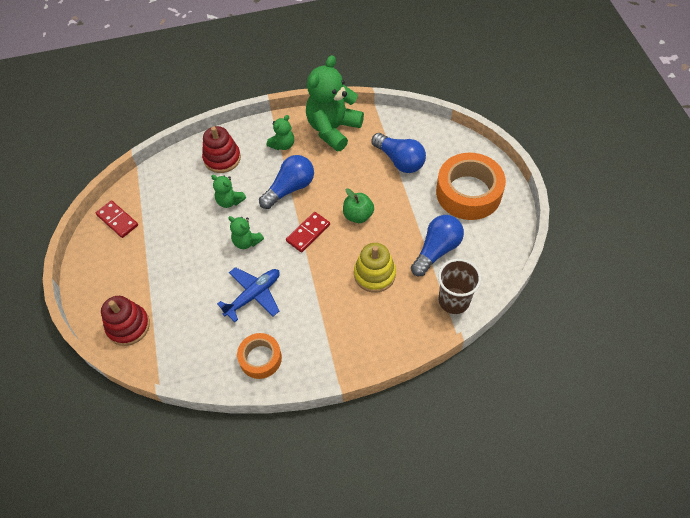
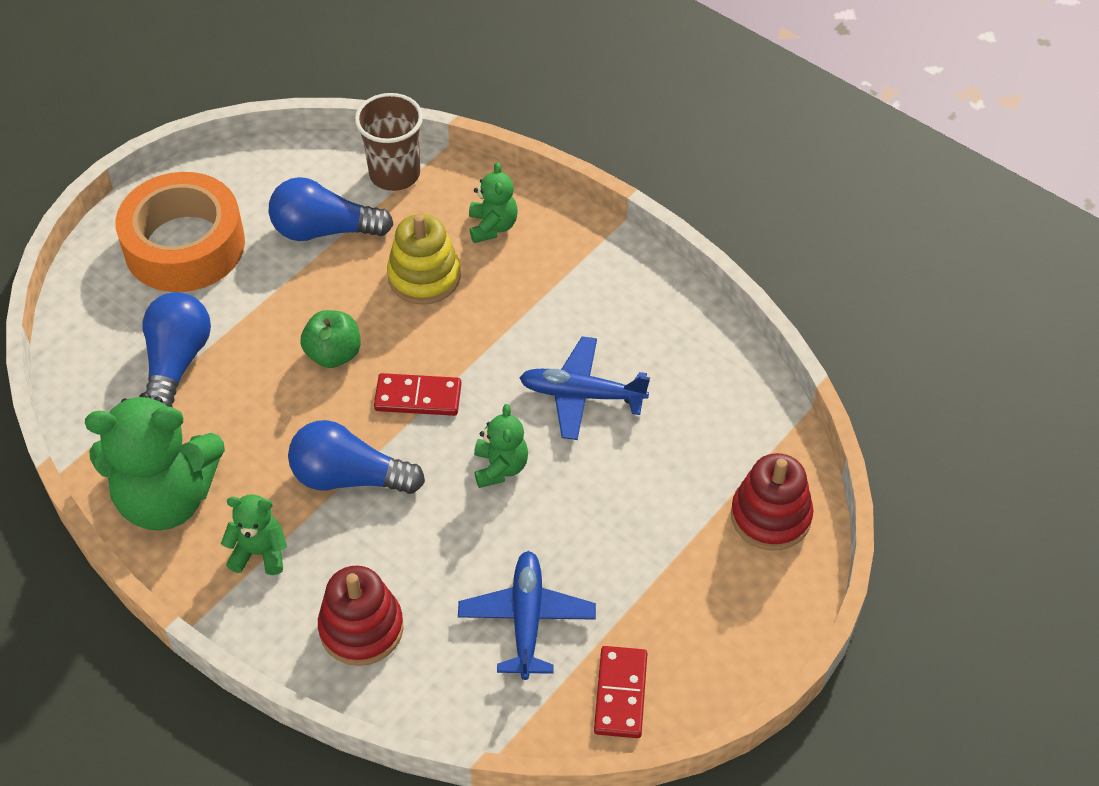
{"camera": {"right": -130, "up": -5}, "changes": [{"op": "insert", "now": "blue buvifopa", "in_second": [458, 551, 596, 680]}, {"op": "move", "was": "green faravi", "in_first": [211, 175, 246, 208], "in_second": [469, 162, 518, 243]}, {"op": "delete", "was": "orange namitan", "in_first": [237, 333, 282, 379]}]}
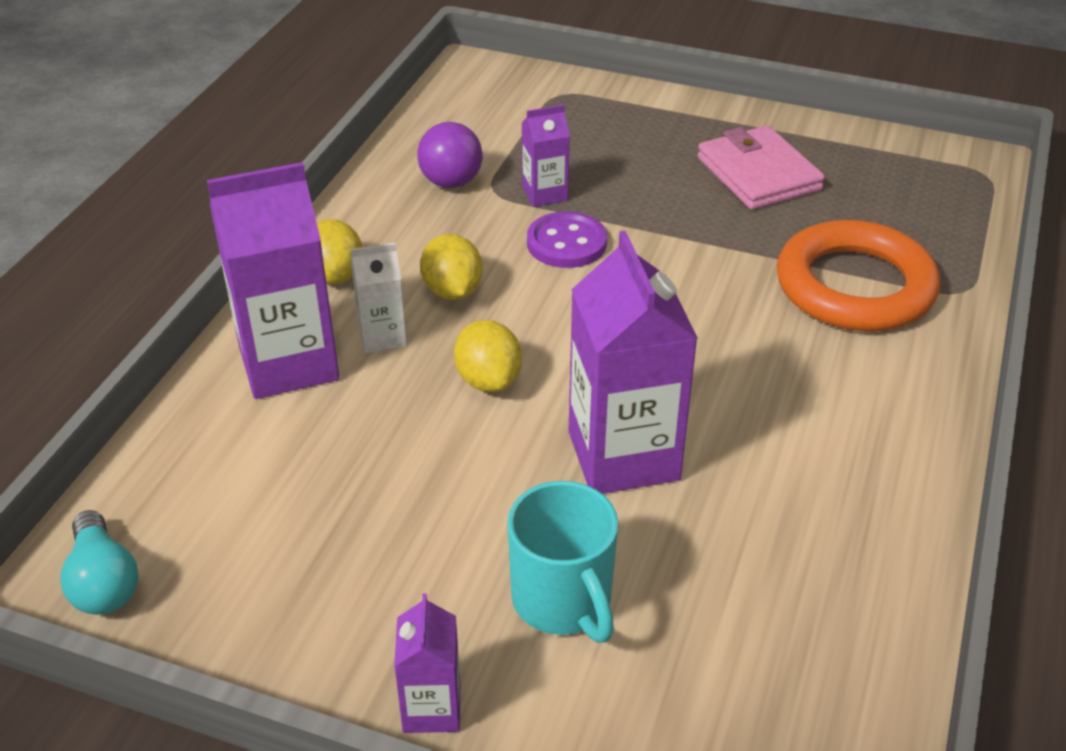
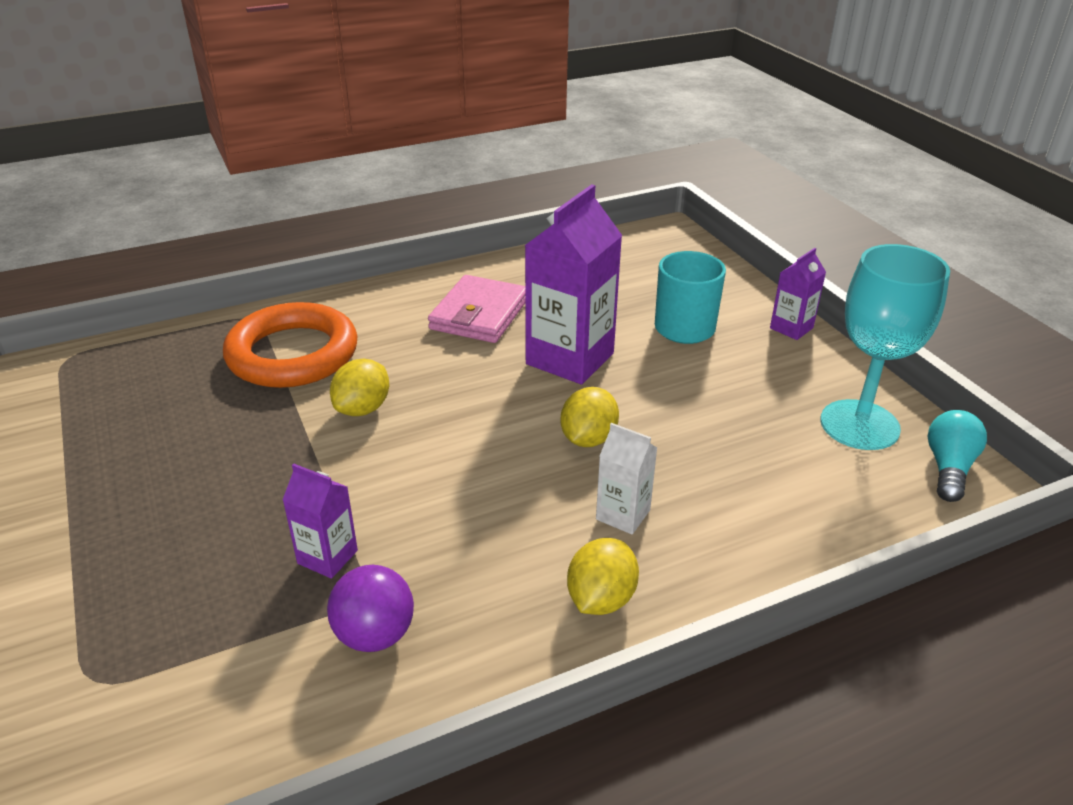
{"camera": {"right": -135, "up": -5}, "changes": [{"op": "move", "was": "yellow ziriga", "in_first": [420, 234, 483, 300], "in_second": [330, 359, 389, 416]}, {"op": "move", "was": "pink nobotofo", "in_first": [698, 125, 825, 210], "in_second": [428, 275, 525, 343]}, {"op": "insert", "now": "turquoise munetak", "in_second": [820, 244, 950, 450]}, {"op": "delete", "was": "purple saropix", "in_first": [207, 162, 339, 399]}, {"op": "delete", "was": "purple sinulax", "in_first": [527, 211, 607, 268]}]}
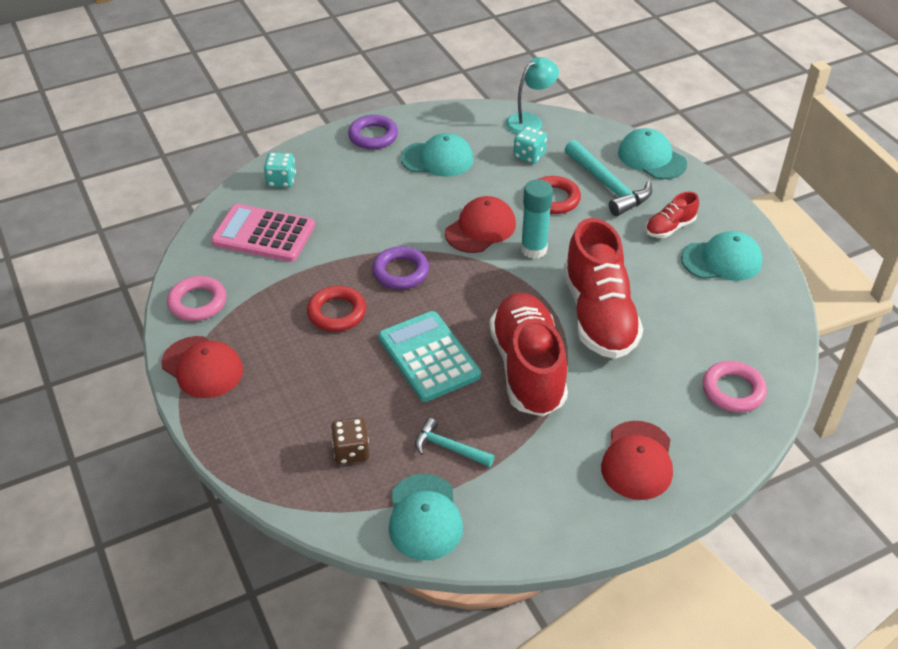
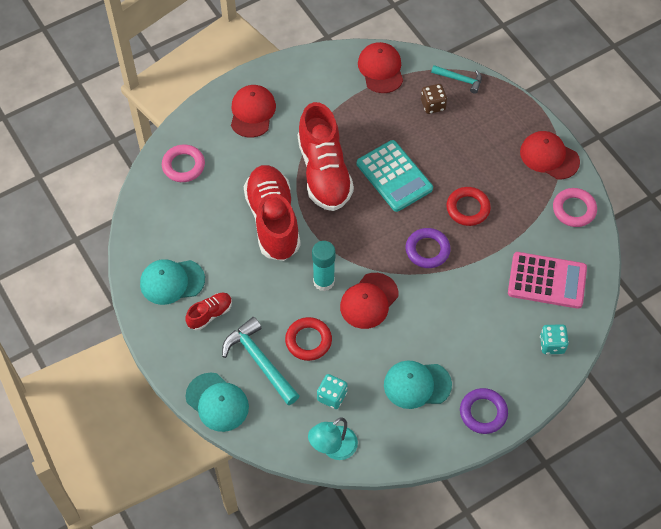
{"camera": {"right": 175, "up": 15}, "changes": [{"op": "recolor", "was": "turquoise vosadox", "now": "red vosadox", "in_first": [389, 474, 463, 560], "in_second": [358, 42, 403, 93]}, {"op": "move", "was": "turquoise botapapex", "in_first": [415, 418, 495, 467], "in_second": [431, 65, 482, 94]}]}
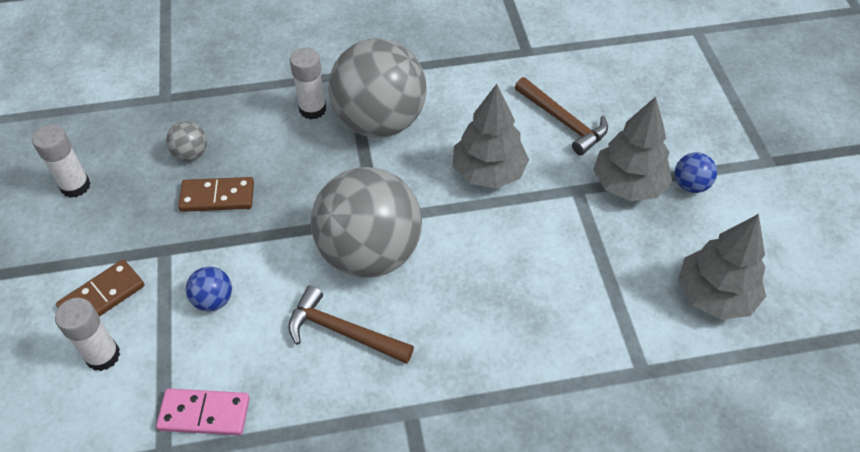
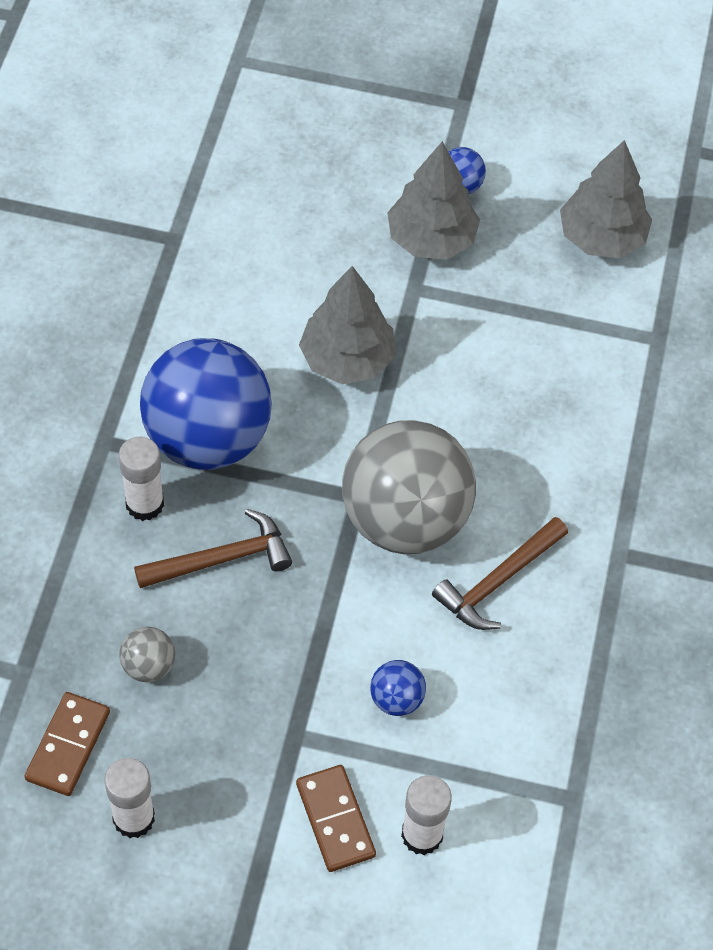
{"camera": {"right": -70, "up": 5}, "changes": [{"op": "move", "was": "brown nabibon", "in_first": [178, 177, 254, 212], "in_second": [24, 692, 110, 796]}, {"op": "move", "was": "brown botapapex", "in_first": [515, 77, 608, 155], "in_second": [134, 509, 292, 588]}, {"op": "recolor", "was": "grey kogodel", "now": "blue kogodel", "in_first": [328, 38, 427, 138], "in_second": [140, 338, 272, 470]}, {"op": "delete", "was": "pink nabibon", "in_first": [156, 388, 250, 436]}]}
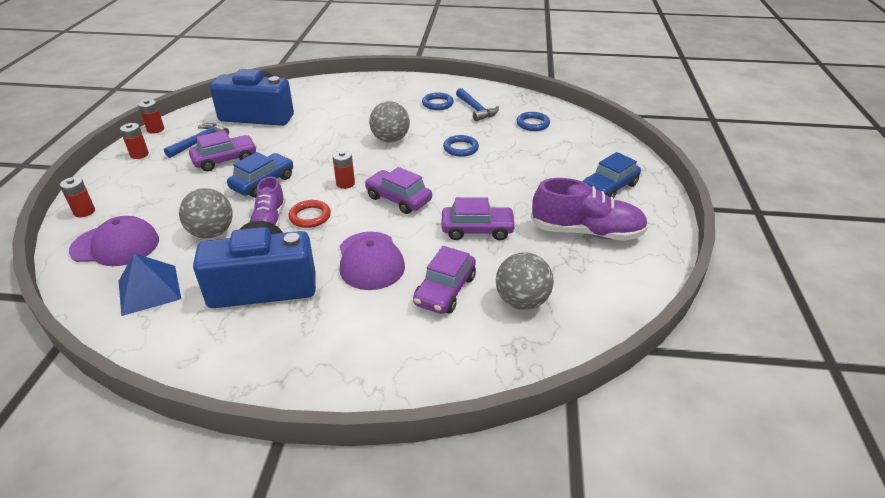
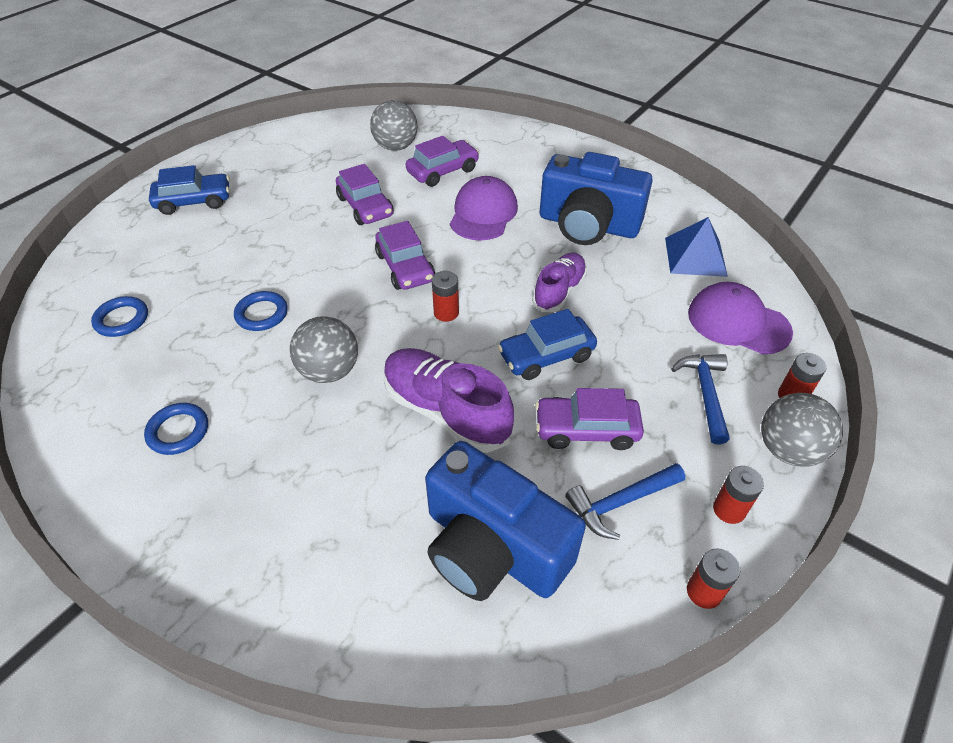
{"camera": {"right": -150, "up": 10}, "changes": [{"op": "rotate", "was": "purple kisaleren", "in_first": [442, 197, 516, 240], "in_second": [336, 164, 394, 225], "clockwise": -150}, {"op": "move", "was": "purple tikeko", "in_first": [531, 178, 648, 241], "in_second": [383, 348, 514, 453]}, {"op": "move", "was": "blue botapapex", "in_first": [456, 88, 499, 121], "in_second": [671, 354, 730, 444]}, {"op": "move", "was": "grey kogodel", "in_first": [179, 188, 233, 239], "in_second": [761, 393, 843, 466]}, {"op": "delete", "was": "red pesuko", "in_first": [288, 200, 331, 228]}]}
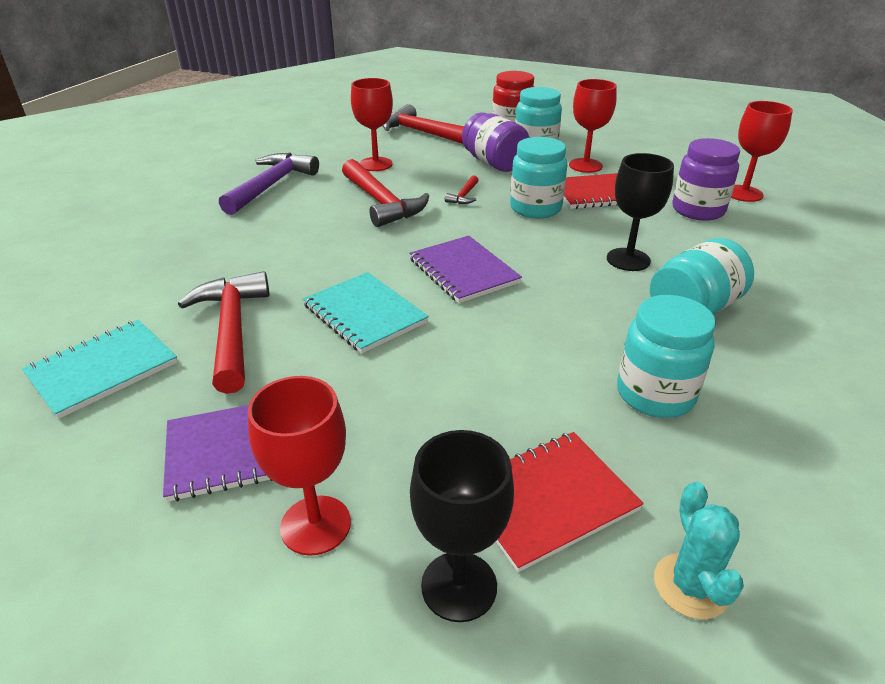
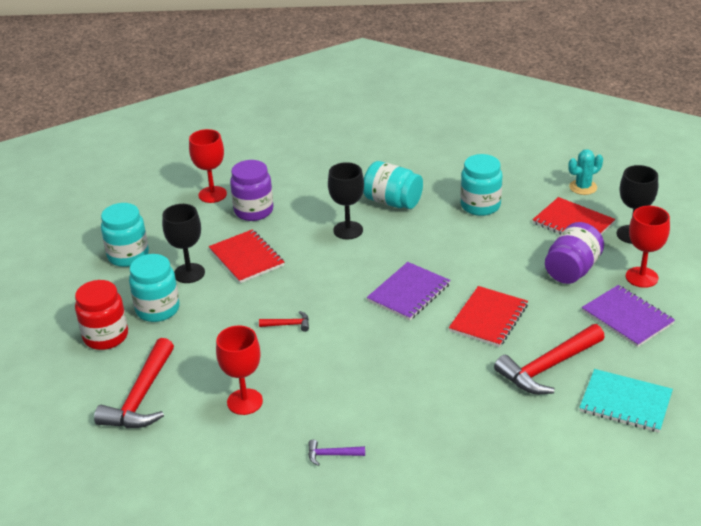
{"camera": {"right": -110, "up": 0}, "changes": [{"op": "move", "was": "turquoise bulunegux", "in_first": [510, 137, 567, 218], "in_second": [101, 203, 149, 267]}, {"op": "recolor", "was": "red munetak", "now": "black munetak", "in_first": [569, 79, 617, 173], "in_second": [162, 204, 205, 283]}, {"op": "resize", "was": "purple botapapex", "in_first": [219, 153, 319, 215], "in_second": [308, 440, 365, 466], "ratio": 0.45}, {"op": "recolor", "was": "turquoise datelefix", "now": "red datelefix", "in_first": [303, 272, 429, 354], "in_second": [449, 286, 528, 347]}, {"op": "move", "was": "purple bulunegux", "in_first": [462, 112, 529, 172], "in_second": [545, 222, 604, 284]}, {"op": "delete", "was": "red botapapex", "in_first": [342, 159, 429, 227]}]}
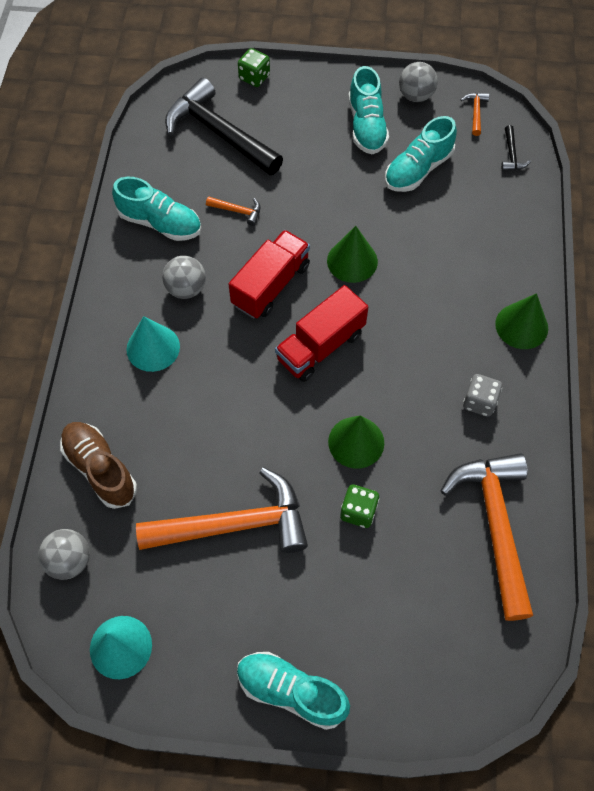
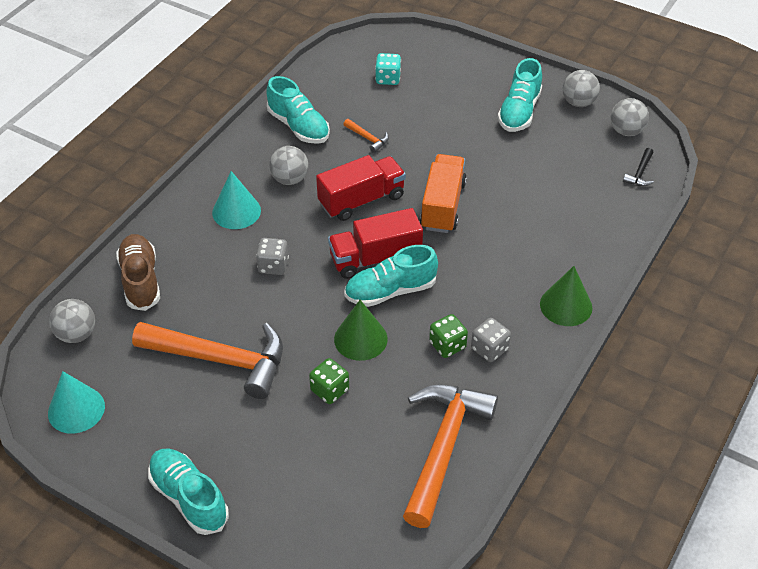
{"camera": {"right": 25, "up": -15}, "changes": [{"op": "insert", "now": "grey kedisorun", "in_second": [256, 238, 289, 275]}, {"op": "move", "was": "turquoise tikeko", "in_first": [385, 116, 457, 192], "in_second": [344, 245, 438, 307]}, {"op": "replace", "was": "black botapapex", "now": "turquoise kedisorun", "in_first": [165, 78, 283, 175], "in_second": [375, 53, 401, 85]}, {"op": "replace", "was": "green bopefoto", "now": "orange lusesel", "in_first": [327, 226, 378, 283], "in_second": [420, 154, 467, 233]}, {"op": "move", "was": "green kedisorun", "in_first": [238, 48, 270, 87], "in_second": [429, 314, 468, 358]}, {"op": "replace", "was": "orange botapapex", "now": "grey kogodel", "in_first": [461, 93, 489, 136], "in_second": [611, 98, 649, 136]}]}
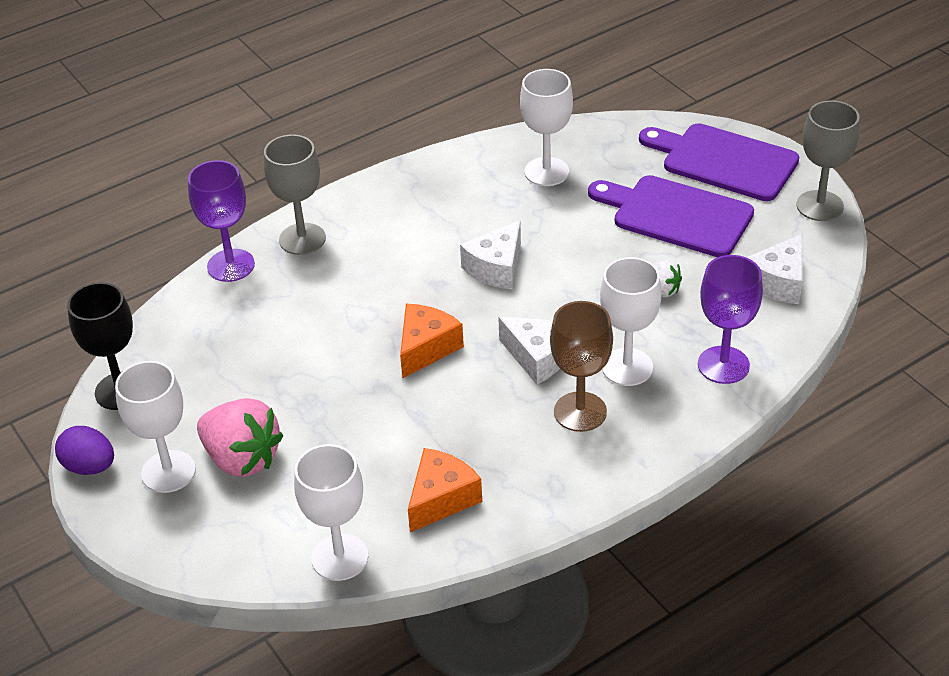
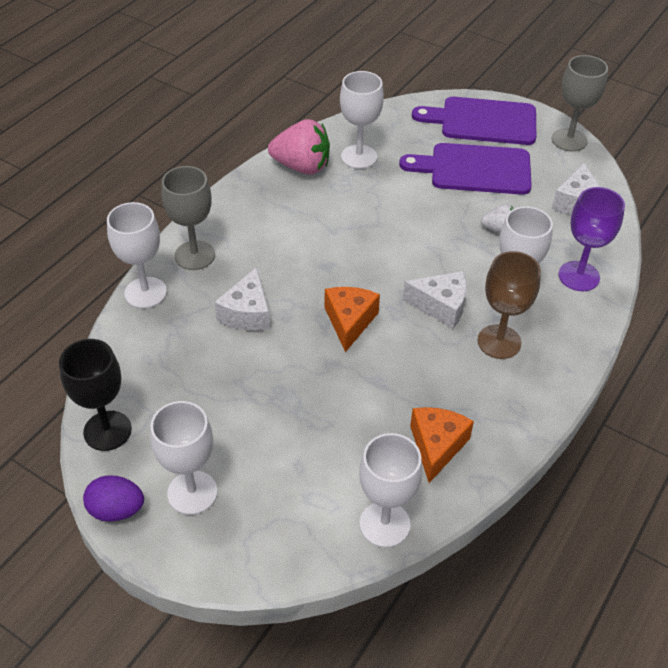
{"camera": {"right": -25, "up": 5}, "changes": [{"op": "recolor", "was": "purple munetak", "now": "white munetak", "in_first": [188, 160, 255, 282], "in_second": [107, 202, 167, 309]}, {"op": "move", "was": "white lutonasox", "in_first": [460, 221, 521, 290], "in_second": [215, 267, 270, 331]}, {"op": "move", "was": "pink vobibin", "in_first": [197, 398, 283, 477], "in_second": [268, 119, 330, 175]}]}
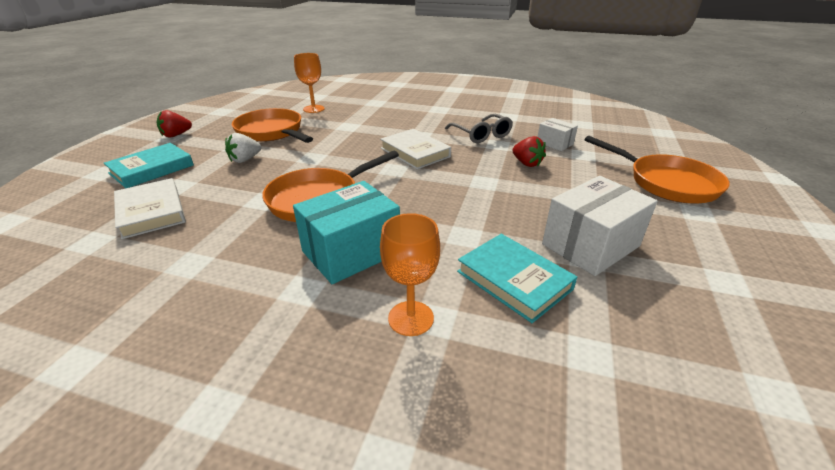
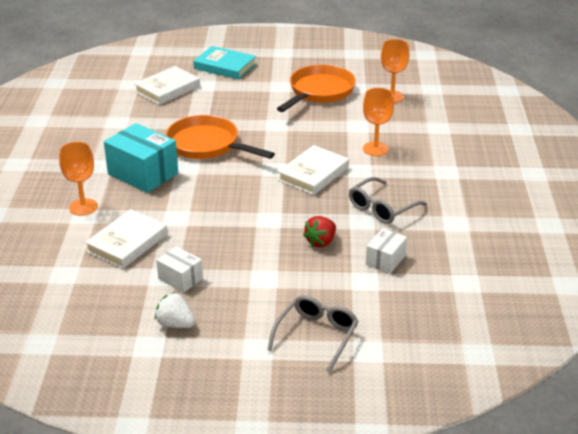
{"camera": {"right": 75, "up": 0}, "changes": [{"op": "recolor", "was": "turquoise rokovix", "now": "white rokovix", "in_first": [457, 234, 577, 323], "in_second": [85, 209, 168, 269]}, {"op": "move", "was": "white vobibin", "in_first": [225, 133, 261, 163], "in_second": [155, 292, 195, 328]}, {"op": "resize", "was": "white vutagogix", "in_first": [542, 176, 658, 276], "in_second": [156, 246, 203, 293], "ratio": 0.55}, {"op": "replace", "was": "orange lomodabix", "now": "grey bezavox", "in_first": [585, 136, 730, 203], "in_second": [267, 295, 358, 372]}, {"op": "insert", "now": "orange munetak", "in_second": [363, 88, 394, 156]}, {"op": "delete", "was": "red vobibin", "in_first": [157, 110, 192, 138]}]}
